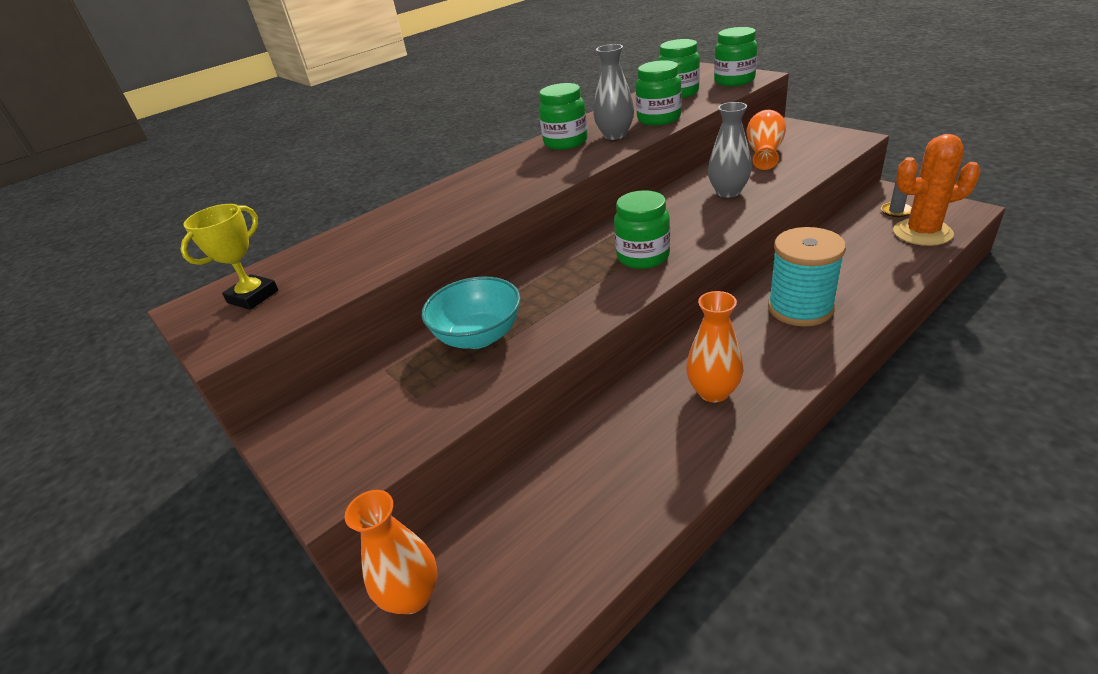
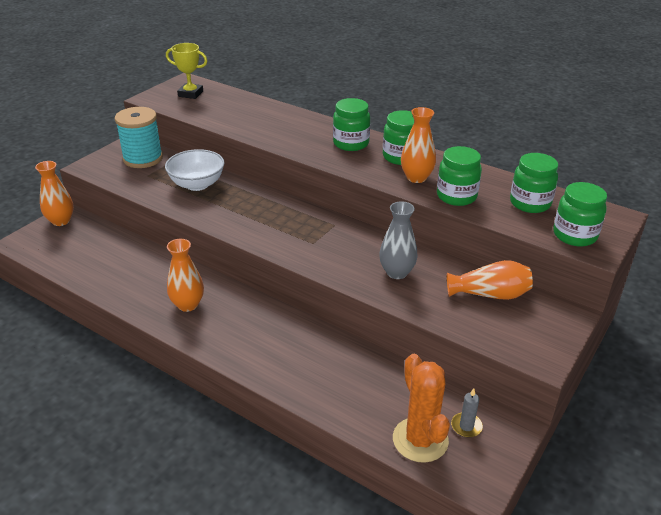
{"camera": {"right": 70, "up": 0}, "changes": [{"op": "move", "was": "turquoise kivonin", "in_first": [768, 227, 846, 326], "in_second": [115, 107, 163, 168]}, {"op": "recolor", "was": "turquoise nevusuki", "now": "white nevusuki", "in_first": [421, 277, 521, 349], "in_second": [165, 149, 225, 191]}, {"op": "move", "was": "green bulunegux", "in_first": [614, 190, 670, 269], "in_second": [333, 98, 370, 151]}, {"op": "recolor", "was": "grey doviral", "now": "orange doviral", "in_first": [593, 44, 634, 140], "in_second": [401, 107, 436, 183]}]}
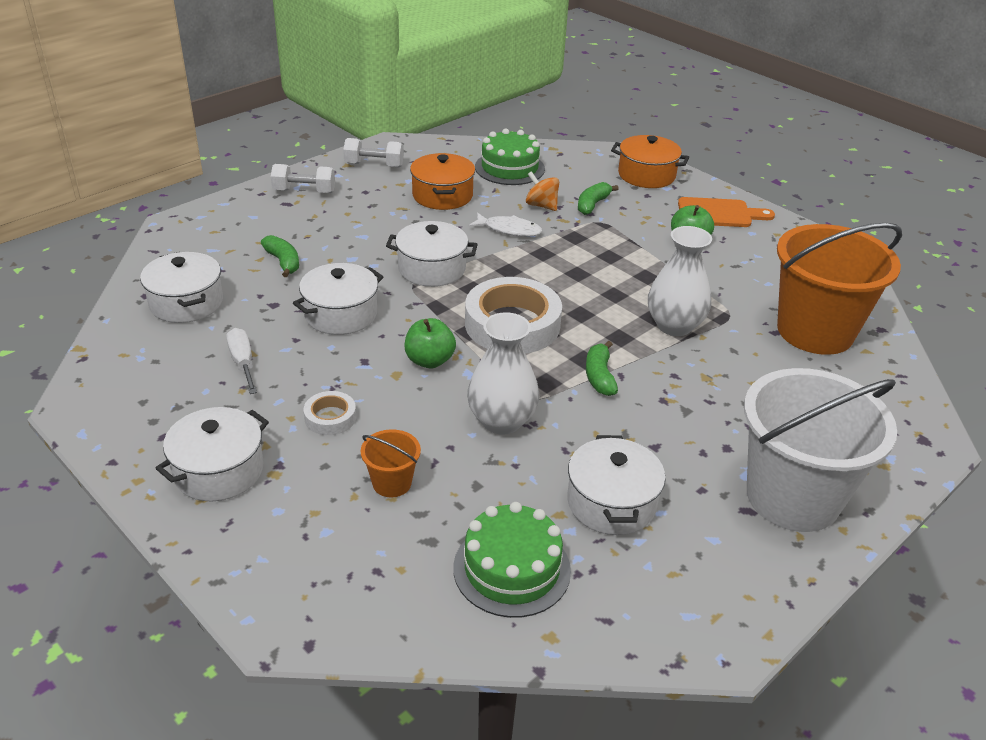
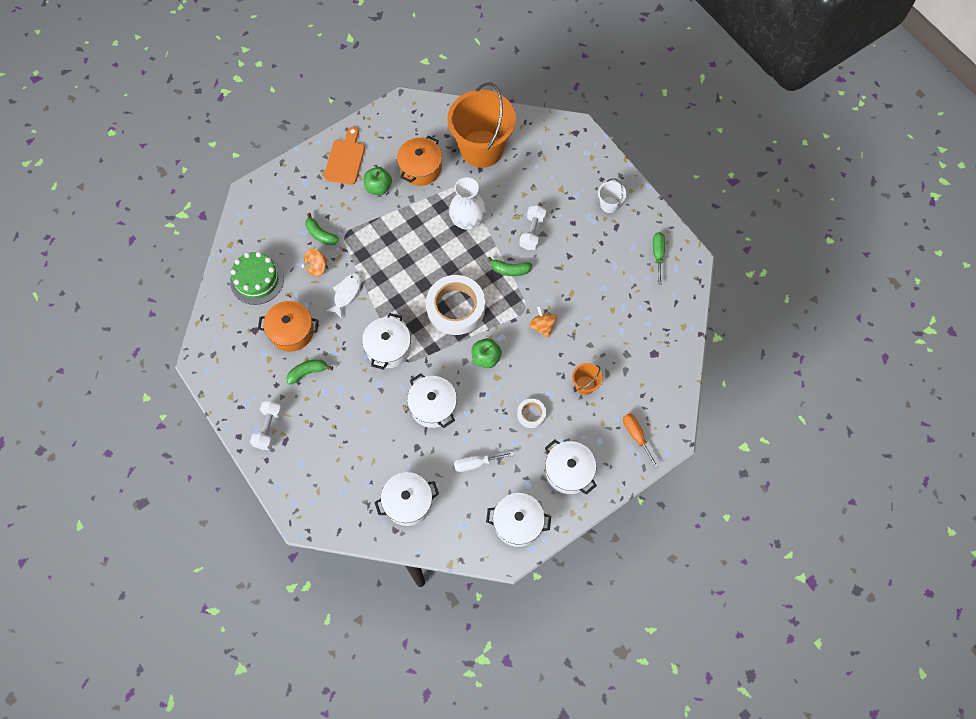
{"camera": {"right": -80, "up": 30}, "changes": [{"op": "move", "was": "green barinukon", "in_first": [261, 235, 299, 277], "in_second": [287, 359, 333, 385]}, {"op": "move", "was": "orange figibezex", "in_first": [611, 135, 689, 188], "in_second": [397, 136, 442, 186]}, {"op": "move", "was": "white figibezex", "in_first": [567, 435, 665, 535], "in_second": [486, 493, 551, 547]}, {"op": "move", "was": "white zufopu", "in_first": [343, 138, 404, 168], "in_second": [519, 205, 546, 250]}, {"op": "replace", "was": "white doviral", "now": "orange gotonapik", "in_first": [467, 312, 539, 435], "in_second": [529, 306, 557, 338]}, {"op": "resize", "was": "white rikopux", "in_first": [744, 368, 897, 532], "in_second": [598, 178, 626, 213], "ratio": 0.42}, {"op": "insert", "now": "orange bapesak", "in_second": [623, 413, 659, 468]}, {"op": "insert", "now": "green bapesak", "in_second": [653, 232, 665, 285]}, {"op": "delete", "was": "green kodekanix", "in_first": [453, 502, 571, 618]}]}
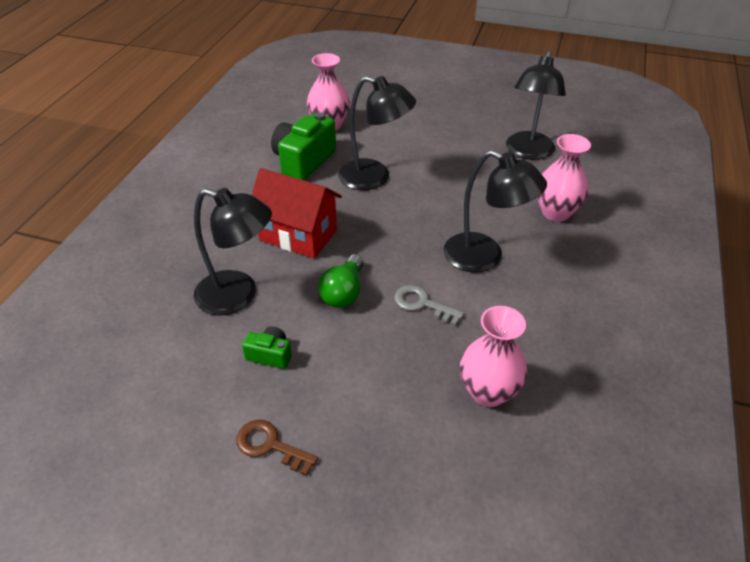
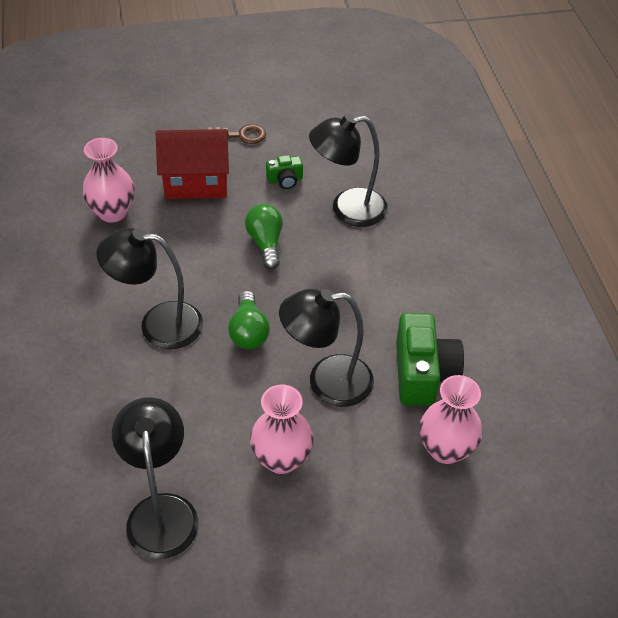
{"camera": {"right": 150, "up": 5}, "changes": [{"op": "move", "was": "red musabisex", "in_first": [251, 168, 342, 259], "in_second": [156, 129, 229, 199]}, {"op": "insert", "now": "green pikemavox", "in_second": [228, 291, 270, 349]}, {"op": "move", "was": "pink doviral", "in_first": [537, 134, 591, 222], "in_second": [250, 385, 313, 474]}, {"op": "delete", "was": "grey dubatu", "in_first": [394, 285, 464, 326]}]}
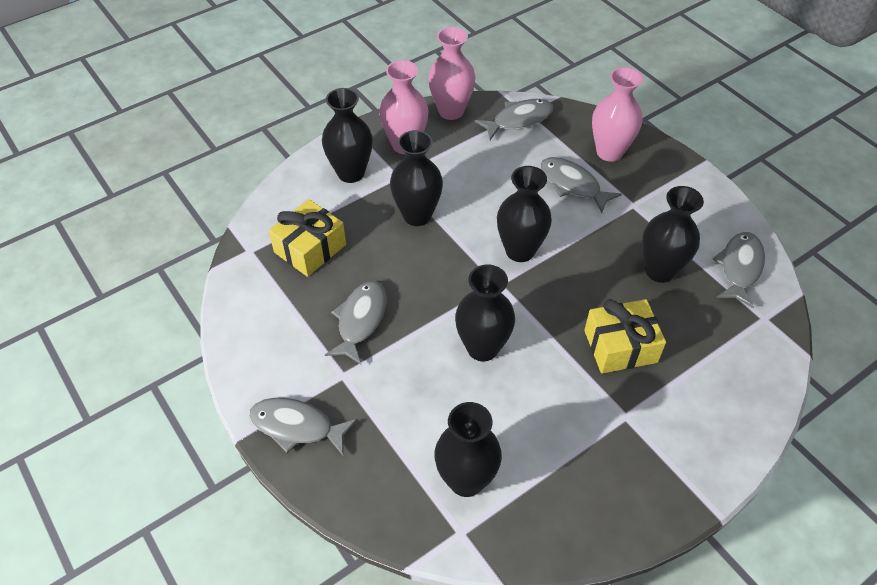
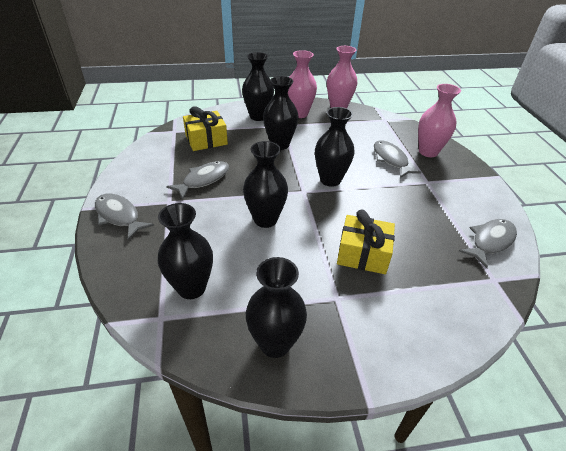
{"camera": {"right": 25, "up": -10}, "changes": [{"op": "move", "was": "black doviral", "in_first": [642, 186, 704, 283], "in_second": [246, 257, 307, 358]}, {"op": "delete", "was": "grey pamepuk", "in_first": [475, 99, 553, 140]}]}
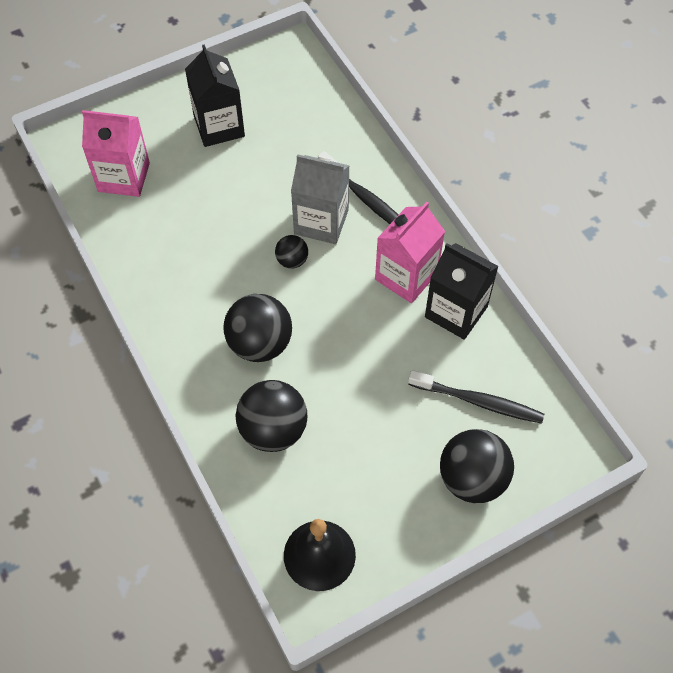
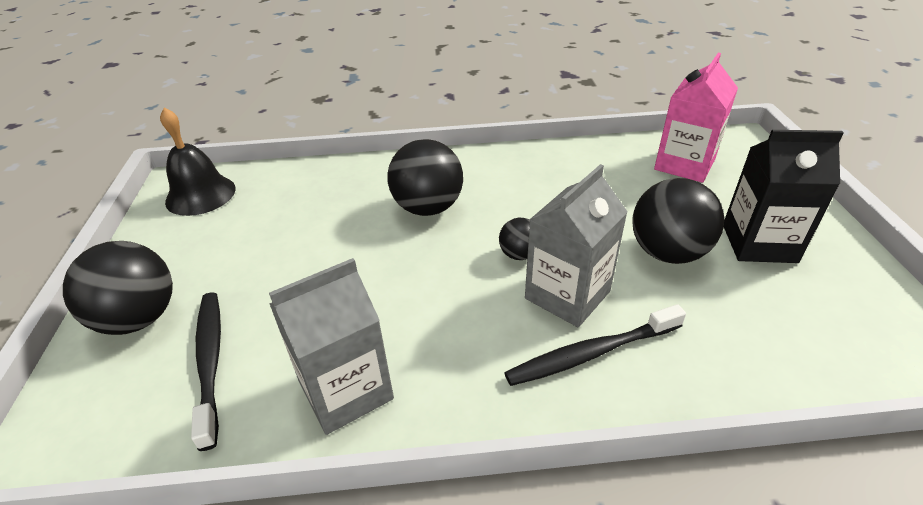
{"camera": {"right": 115, "up": -20}, "changes": [{"op": "rotate", "was": "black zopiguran", "in_first": [408, 370, 544, 424], "in_second": [191, 292, 221, 451], "clockwise": 120}, {"op": "recolor", "was": "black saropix", "now": "grey saropix", "in_first": [425, 243, 499, 340], "in_second": [269, 258, 394, 435]}, {"op": "move", "was": "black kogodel", "in_first": [235, 380, 307, 452], "in_second": [632, 178, 724, 264]}, {"op": "delete", "was": "pink saropix", "in_first": [375, 202, 445, 303]}]}
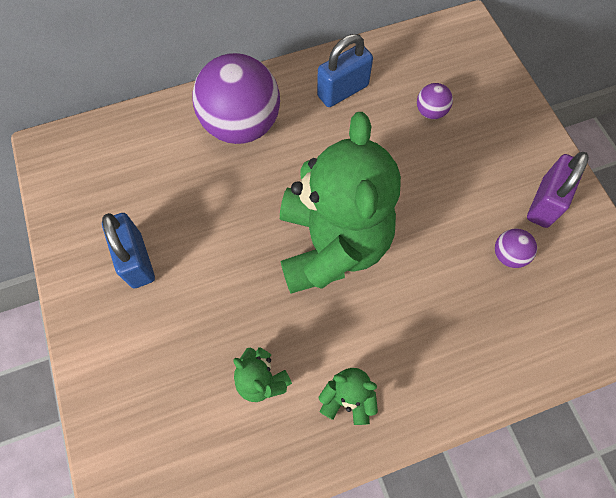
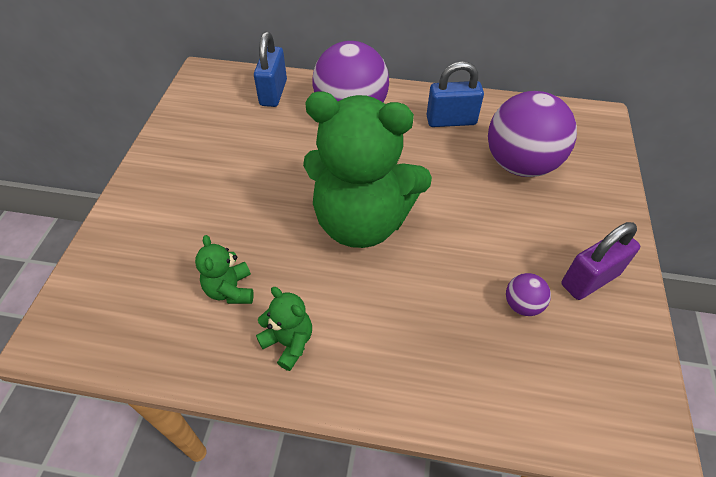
{"camera": {"right": 30, "up": -15}, "changes": [{"op": "move", "was": "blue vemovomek", "in_first": [102, 213, 155, 288], "in_second": [254, 32, 287, 107]}, {"op": "rotate", "was": "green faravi", "in_first": [280, 112, 401, 294], "in_second": [303, 91, 432, 248], "clockwise": 75}, {"op": "resize", "was": "purple kogodel", "in_first": [417, 83, 453, 119], "in_second": [488, 91, 577, 177], "ratio": 2.34}]}
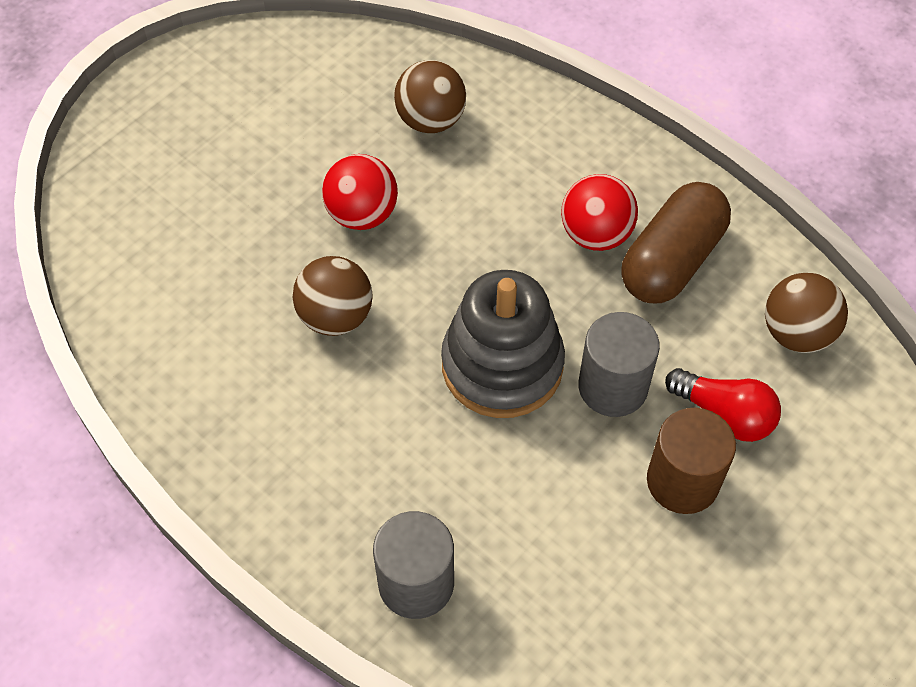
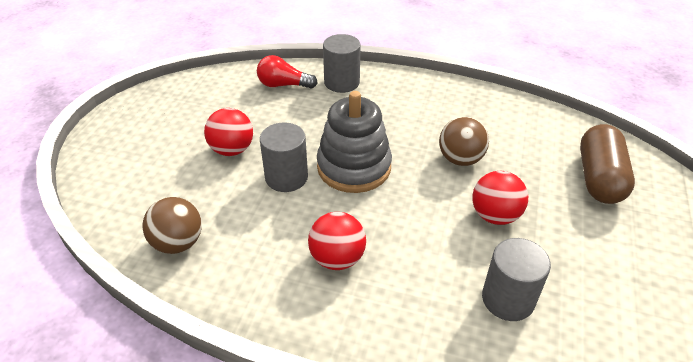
{"camera": {"right": 155, "up": -15}, "changes": [{"op": "replace", "was": "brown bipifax", "now": "red kogodel", "in_first": [647, 408, 736, 514], "in_second": [204, 108, 253, 156]}, {"op": "move", "was": "red pikemavox", "in_first": [665, 368, 781, 442], "in_second": [257, 55, 318, 89]}, {"op": "replace", "was": "brown kogodel", "now": "grey bipifax", "in_first": [394, 60, 466, 133], "in_second": [482, 238, 551, 321]}, {"op": "move", "was": "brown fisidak", "in_first": [621, 182, 731, 303], "in_second": [580, 124, 635, 204]}]}
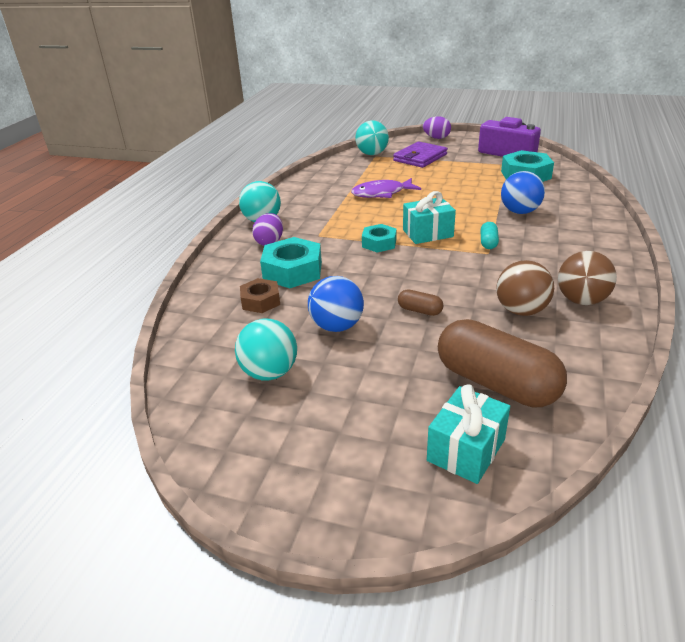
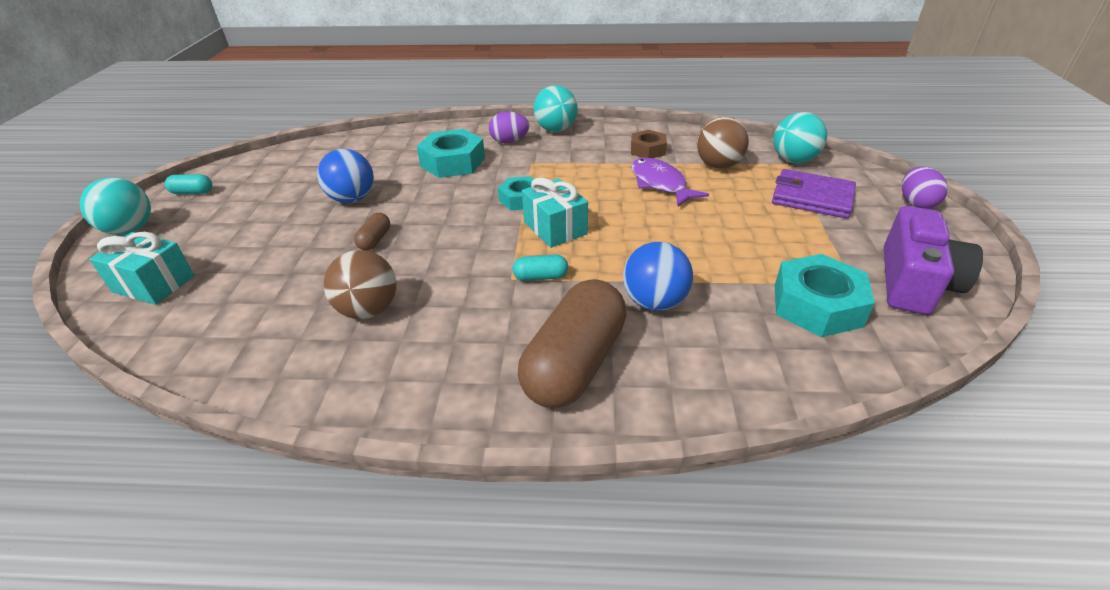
{"camera": {"right": 75, "up": 5}, "changes": [{"op": "move", "was": "turquoise kogodel", "in_first": [235, 319, 297, 381], "in_second": [80, 178, 151, 235]}, {"op": "insert", "now": "turquoise fisidak", "in_second": [165, 174, 212, 194]}, {"op": "move", "was": "brown fisidak", "in_first": [438, 319, 567, 407], "in_second": [518, 279, 627, 408]}, {"op": "move", "was": "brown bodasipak", "in_first": [240, 278, 280, 313], "in_second": [631, 130, 667, 158]}, {"op": "move", "was": "brown kogodel", "in_first": [558, 251, 617, 305], "in_second": [697, 117, 749, 169]}]}
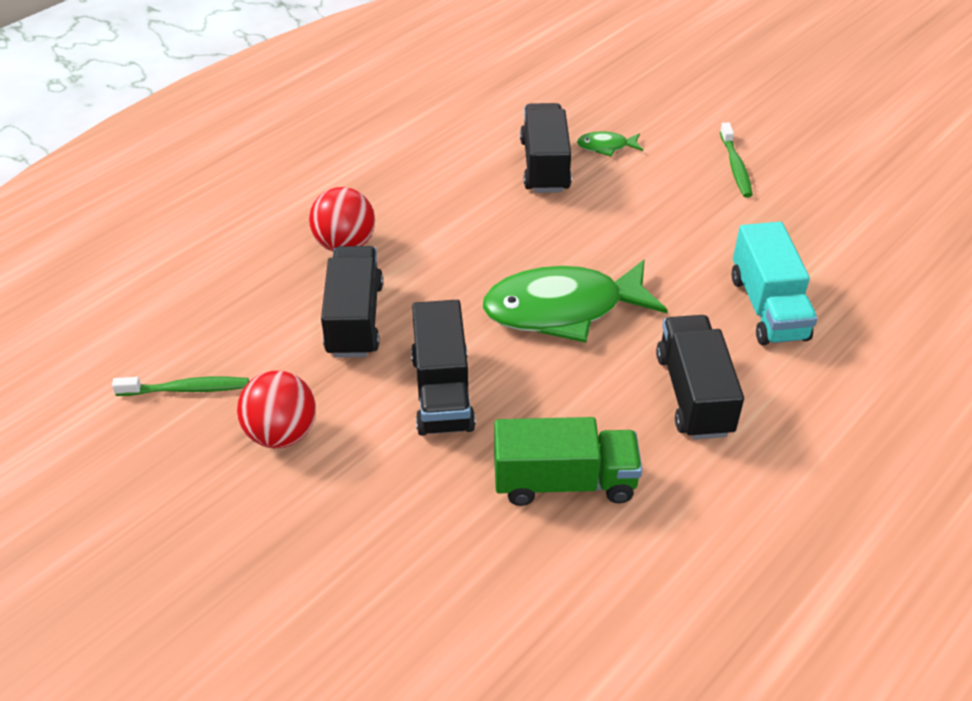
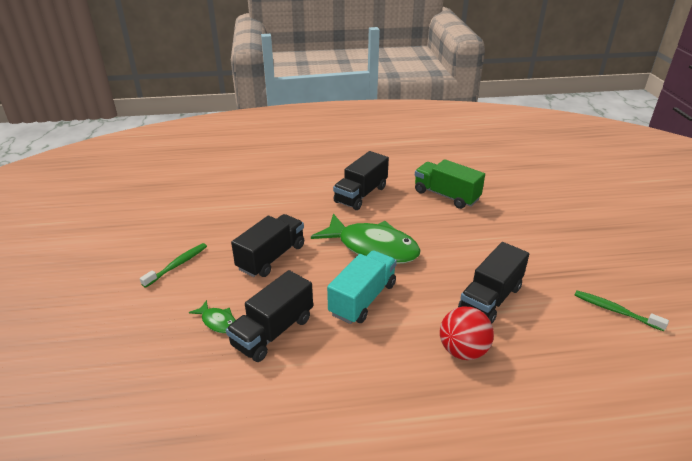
{"camera": {"right": -140, "up": -10}, "changes": [{"op": "move", "was": "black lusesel", "in_first": [411, 300, 476, 436], "in_second": [231, 214, 304, 277]}, {"op": "move", "was": "turquoise lusesel", "in_first": [732, 222, 818, 345], "in_second": [327, 250, 397, 324]}, {"op": "delete", "was": "red kogodel", "in_first": [237, 371, 316, 448]}]}
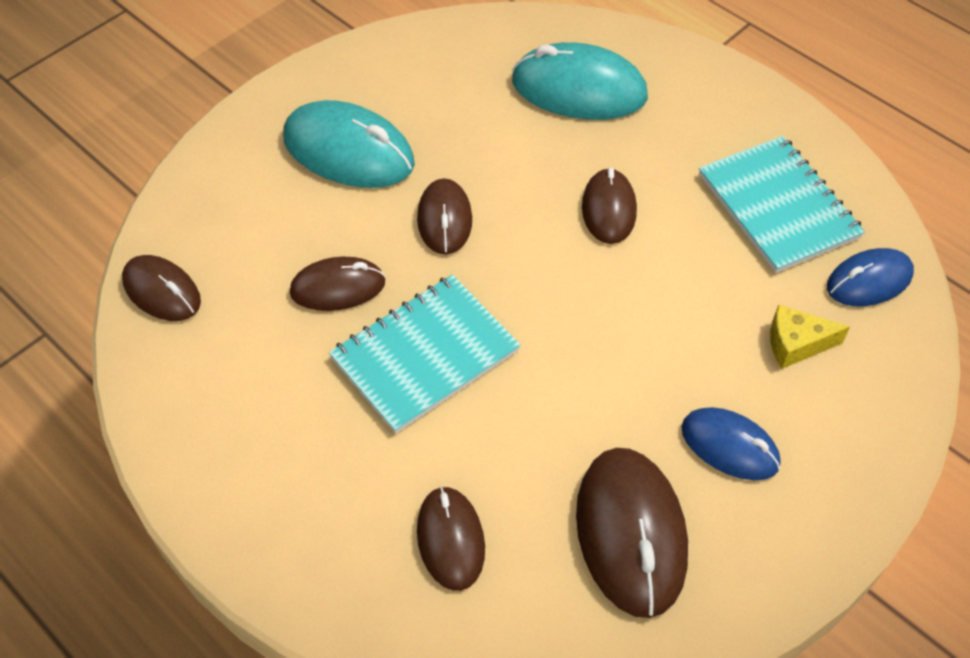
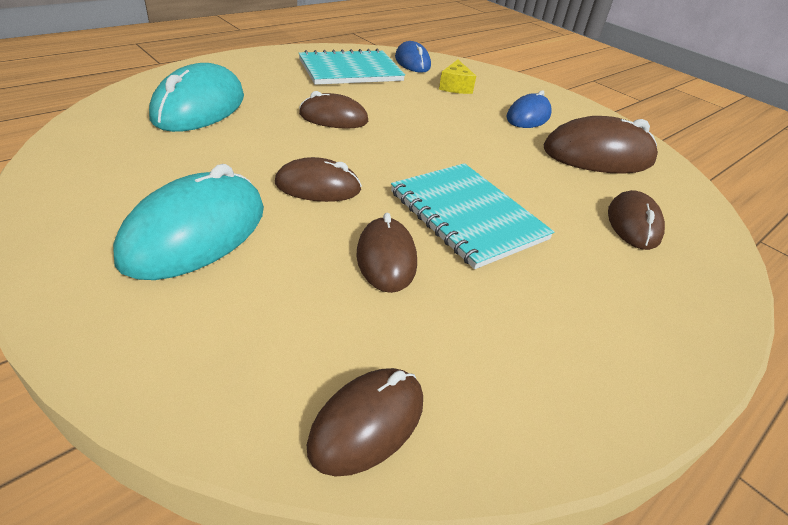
{"camera": {"right": -90, "up": -15}, "changes": [{"op": "rotate", "was": "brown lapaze", "in_first": [417, 486, 485, 591], "in_second": [608, 190, 665, 250], "clockwise": -75}]}
